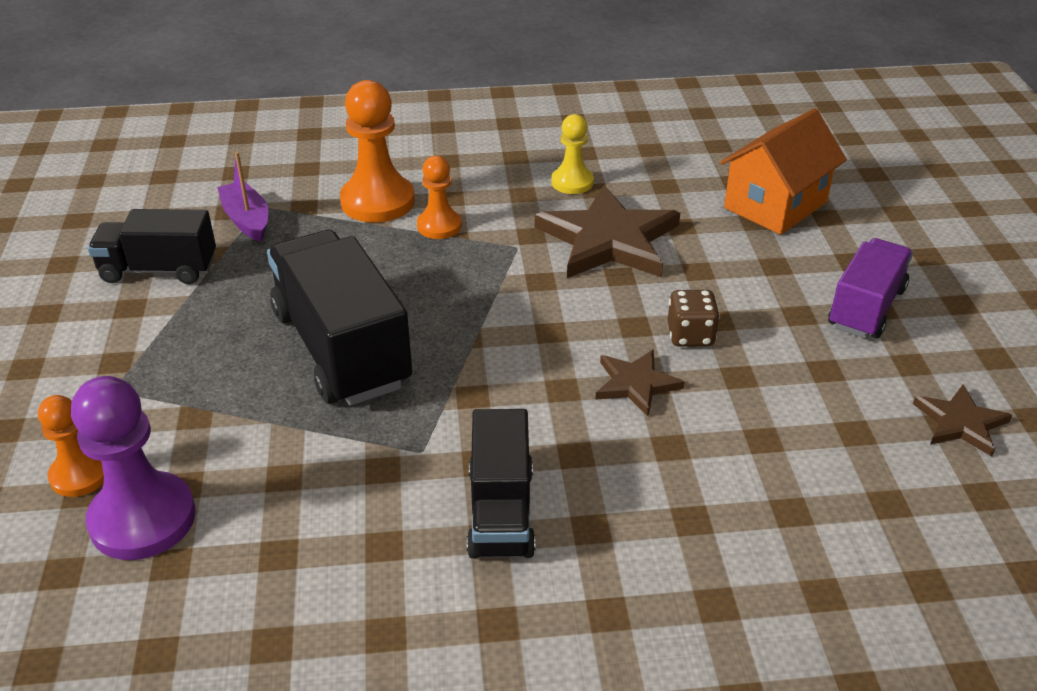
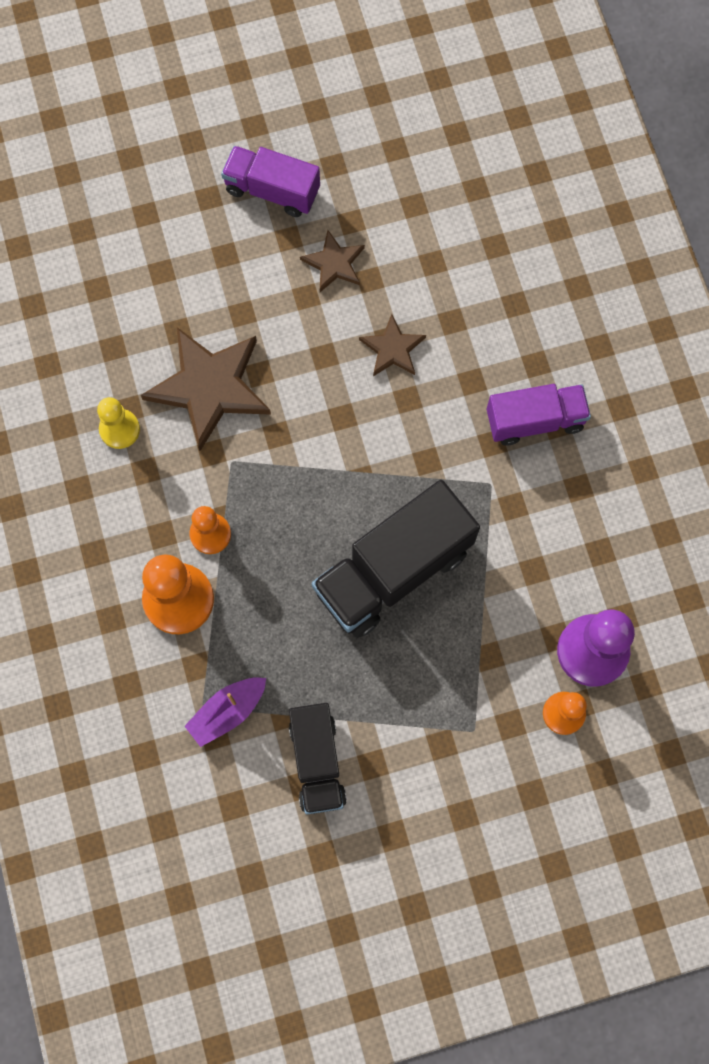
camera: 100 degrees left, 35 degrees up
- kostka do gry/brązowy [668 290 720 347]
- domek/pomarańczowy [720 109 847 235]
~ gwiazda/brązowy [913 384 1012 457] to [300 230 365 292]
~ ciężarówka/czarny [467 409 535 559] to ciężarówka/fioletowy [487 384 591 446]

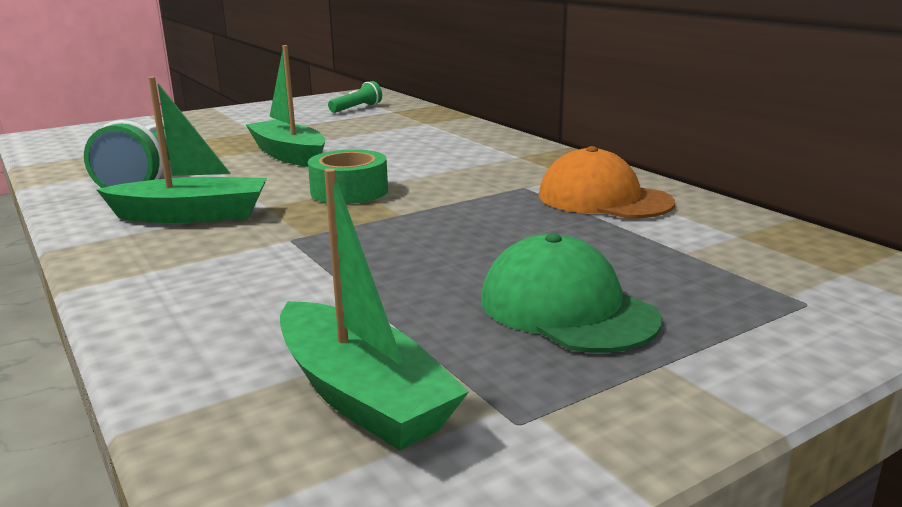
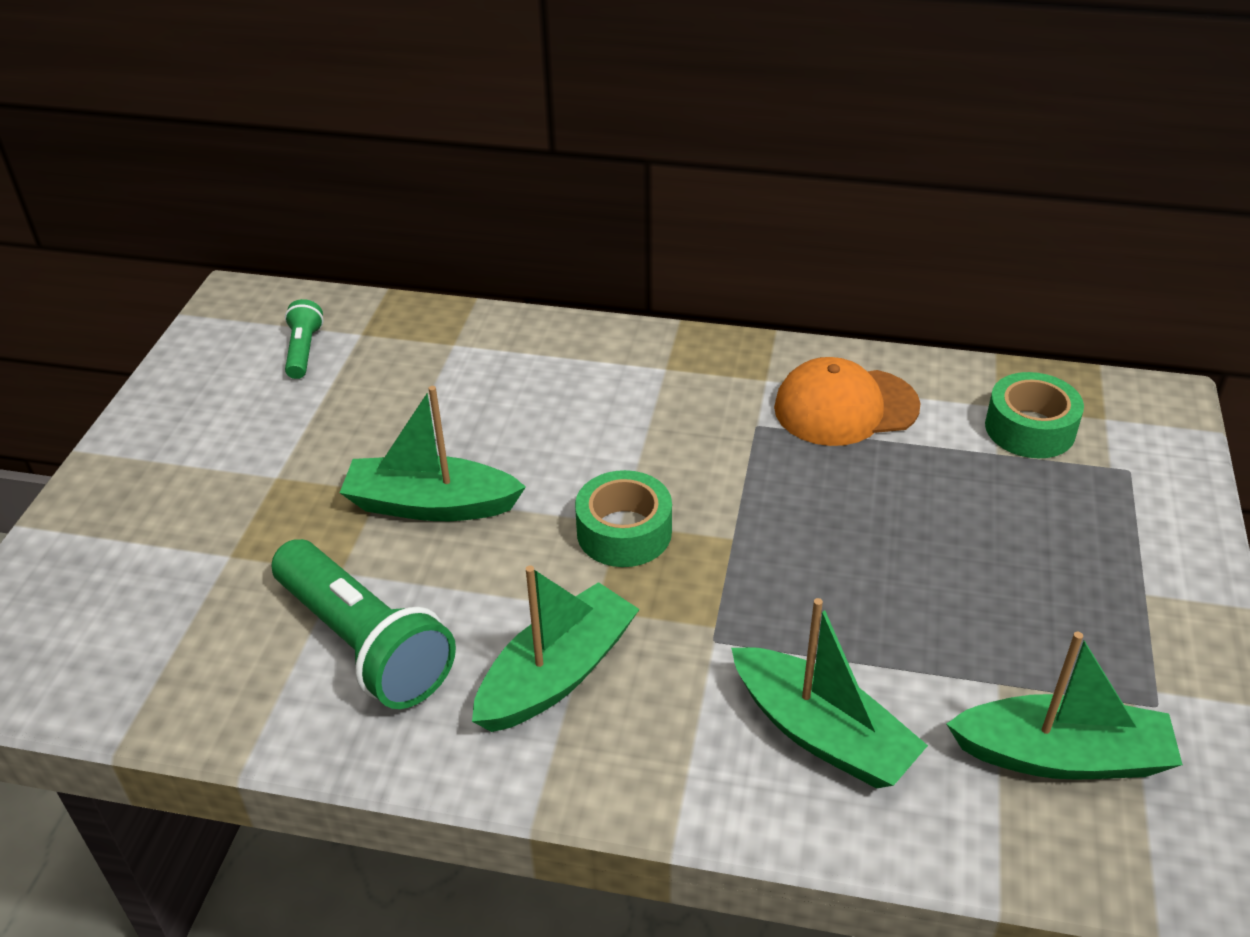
camera: 45 degrees left, 20 degrees up
- czapka/zielony [481 233 662 353]
+ łódka/zielony [731 598 928 789]
+ taśma klejąca/zielony [985 372 1084 458]

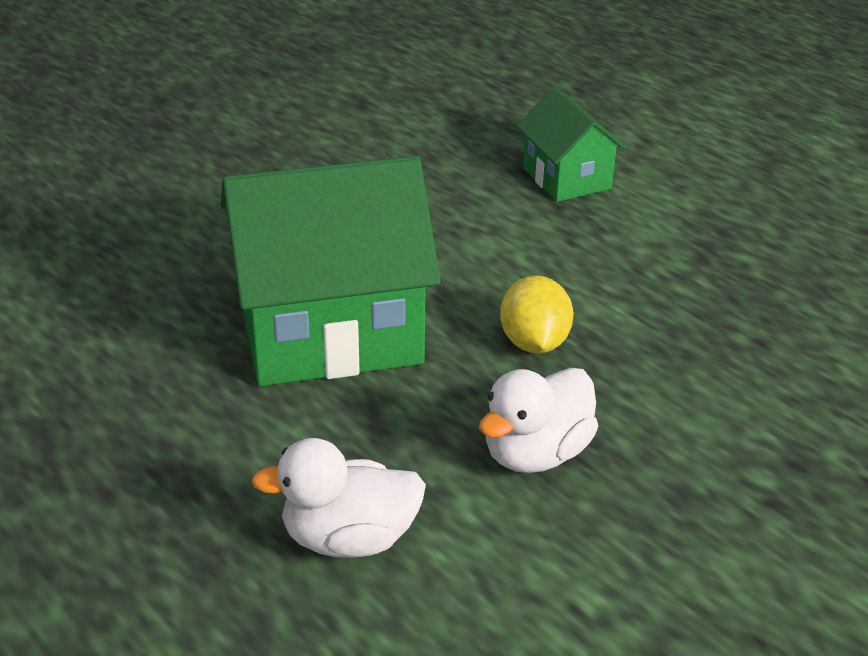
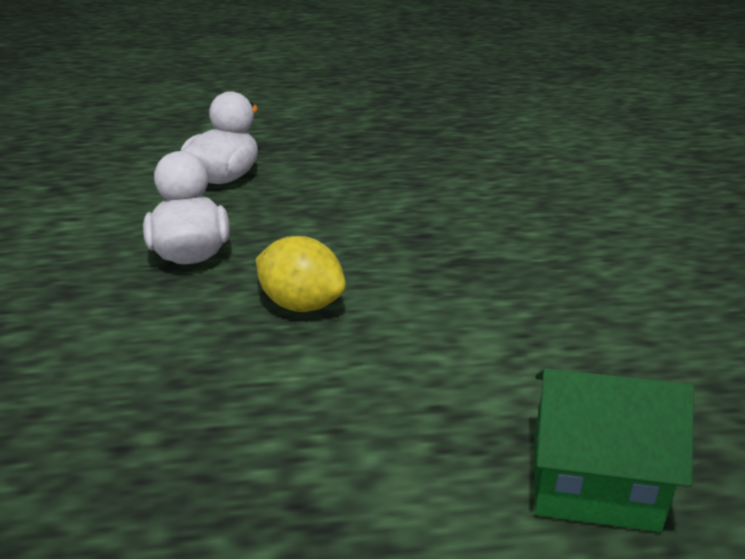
camera: 125 degrees right, 5 degrees down
- domek/zielony [220 156 441 386]

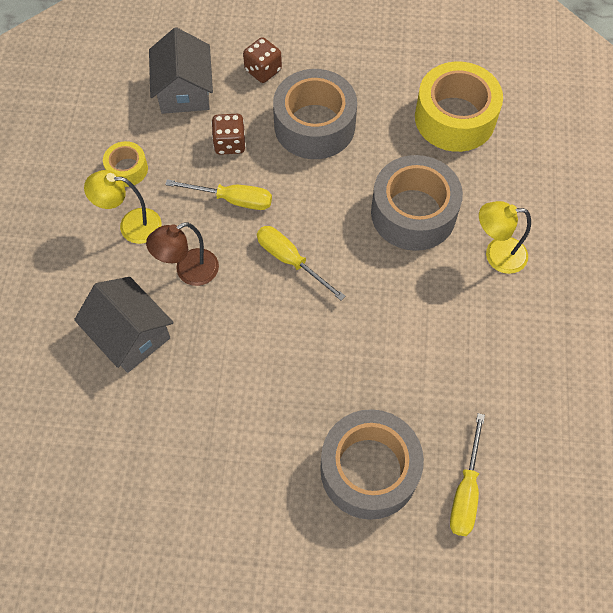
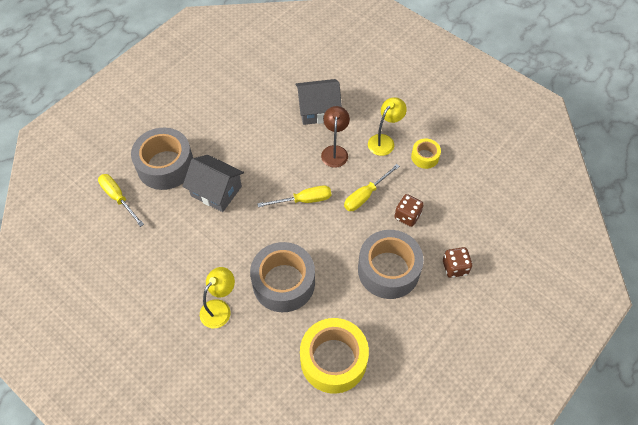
camera: 125 degrees right, 5 degrees down
~ domek/szary [149 27 213 114] to [182 155 244 212]

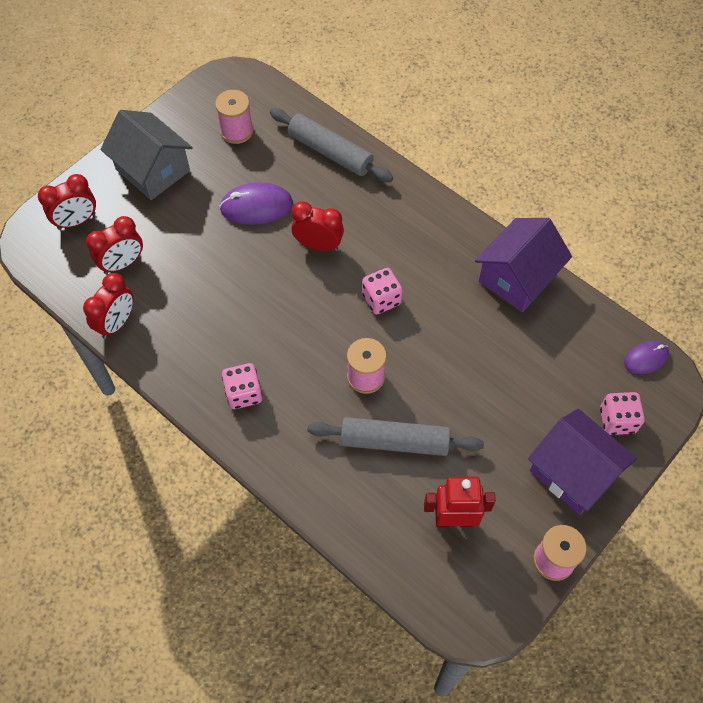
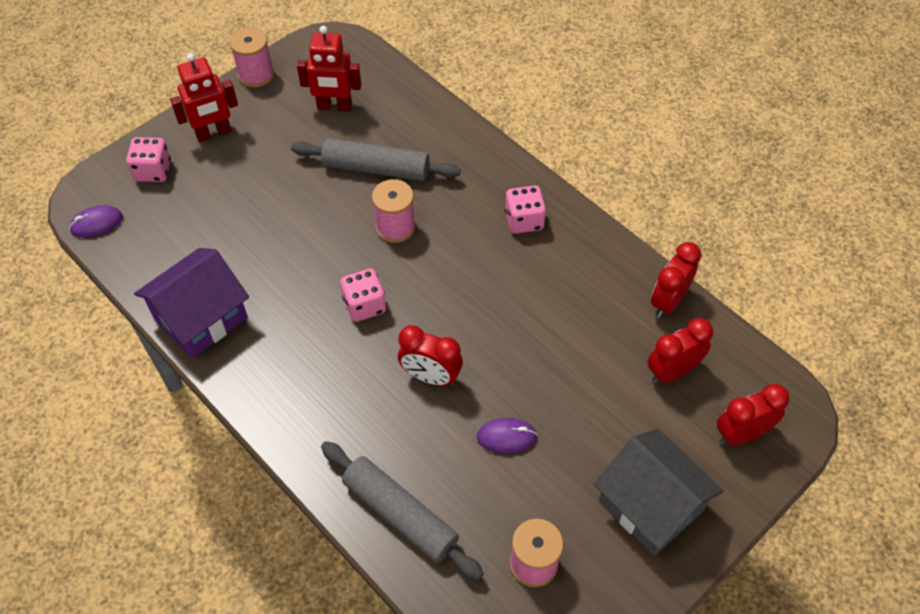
camera: 175 degrees left, 5 degrees down
~ domek/fioletowy [528 409 637 515] to robot/czerwony [170 53 238 142]
~ myszka/fioletowy [219 182 293 225] = [477 418 537 454] x0.62

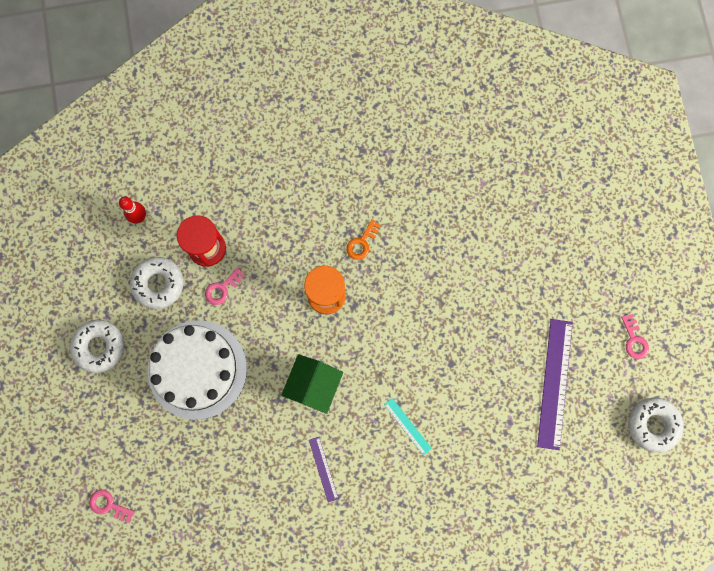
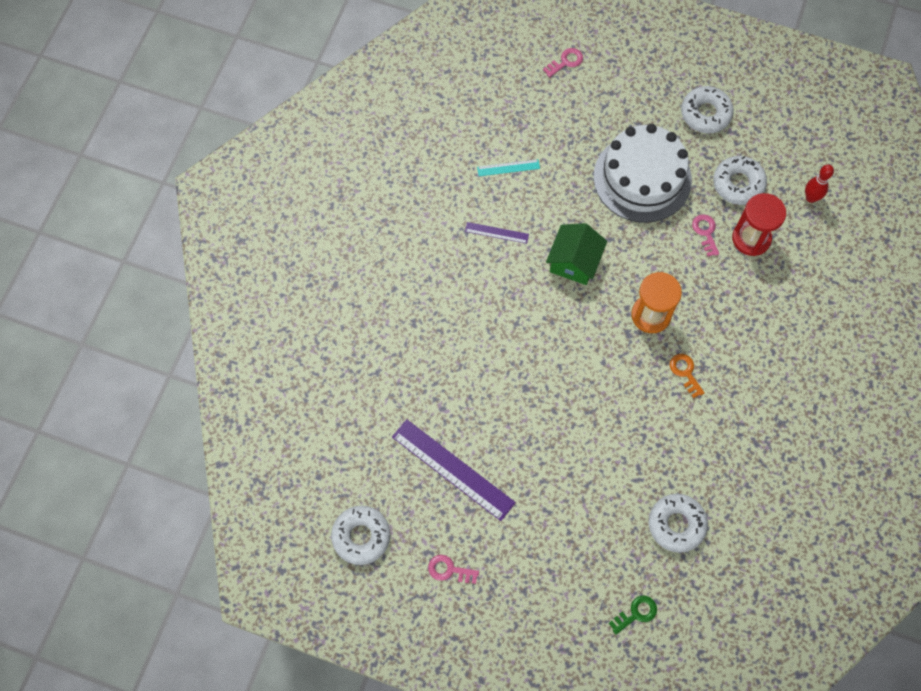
camera: 120 degrees right, 10 degrees down
+ klucz/zielony [609 596 657 635]
+ donut/biały [649 494 708 553]
~ linijka/turkusowy [384 398 432 455] to [477 159 540 176]
~ domek/zielony [281 354 343 414] = [546 223 607 285] 60 degrees clockwise

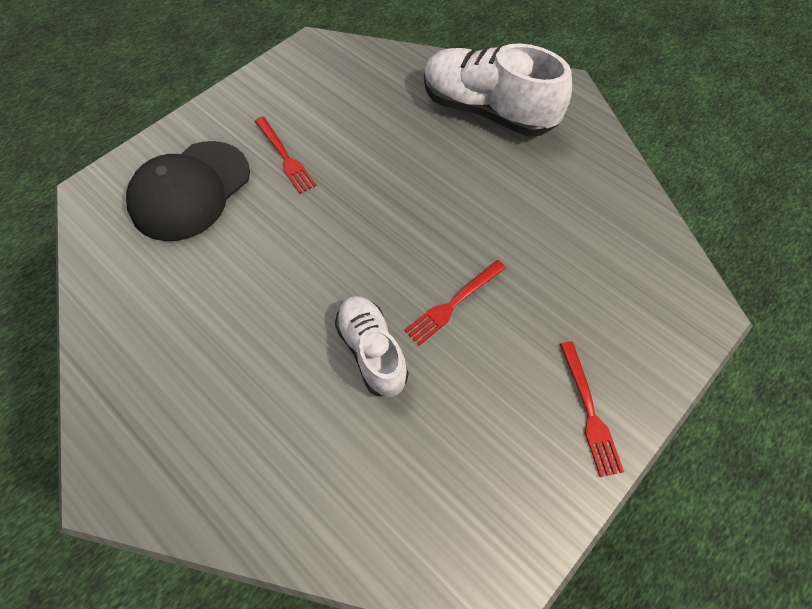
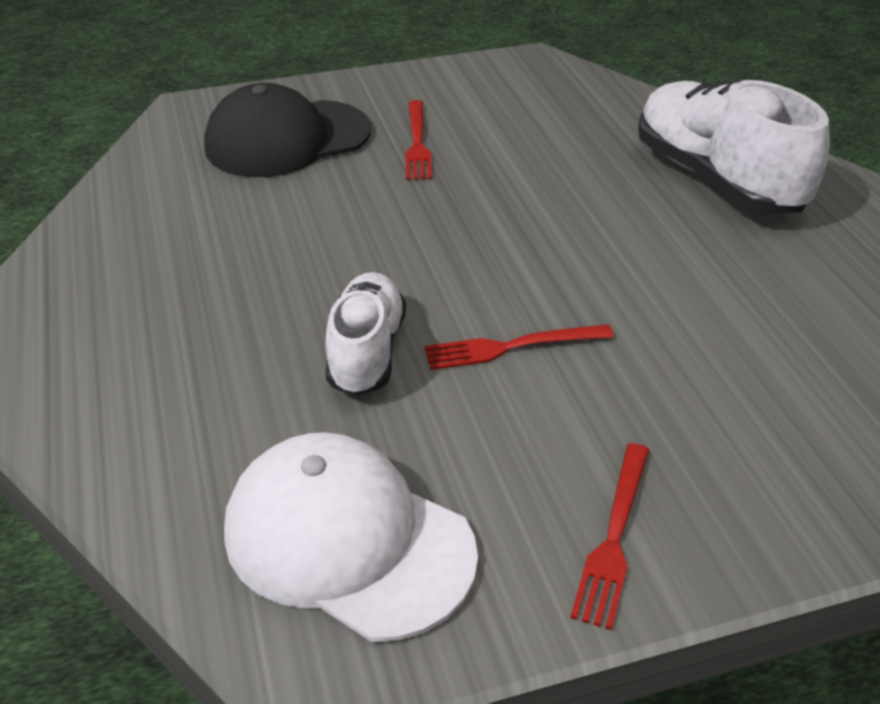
camera: 30 degrees right, 20 degrees down
+ czapka/biały [224 432 478 642]

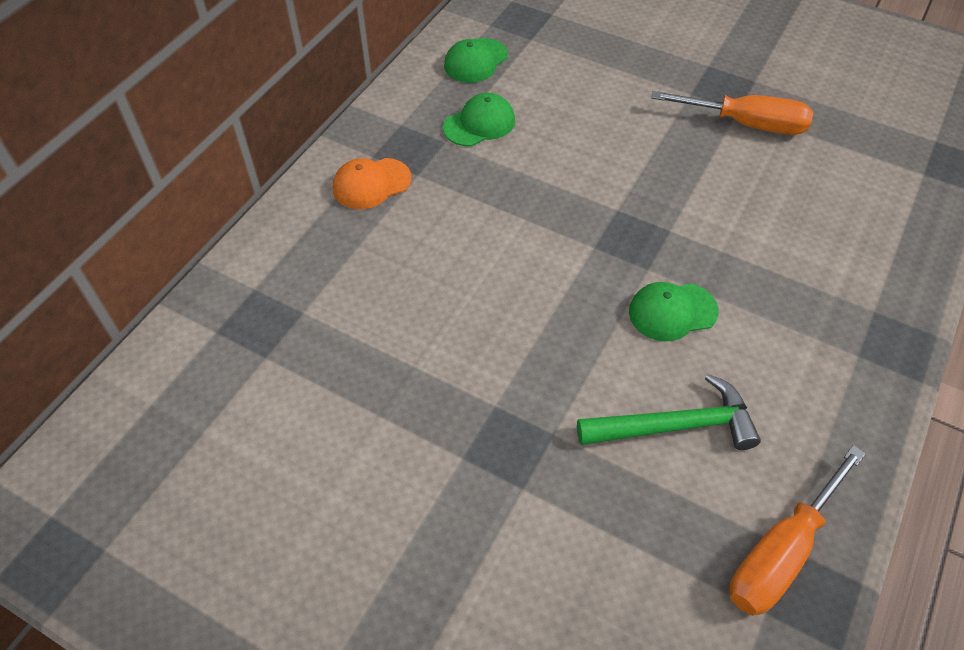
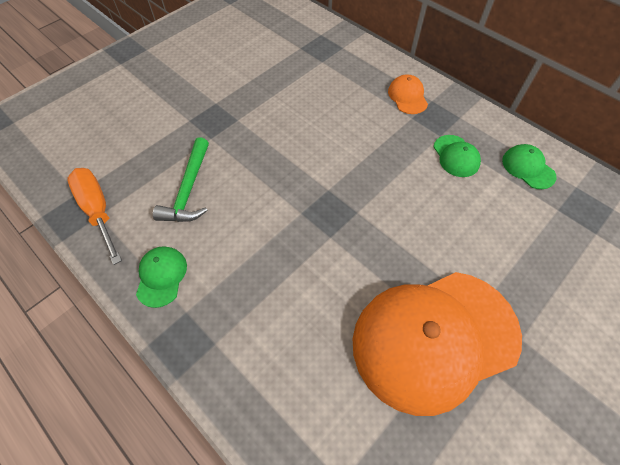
camera: 105 degrees right, 5 degrees up
~ czapka/zielony [629 282 719 341] to [136 246 187 308]
~ śrubokręt/pomarańczowy [651 91 813 135] to czapka/pomarańczowy [353 272 522 416]

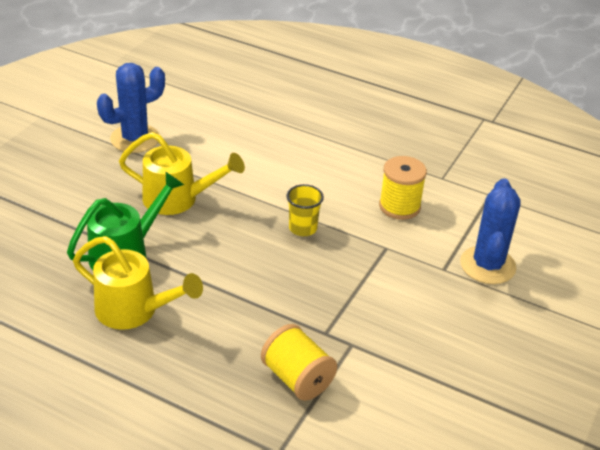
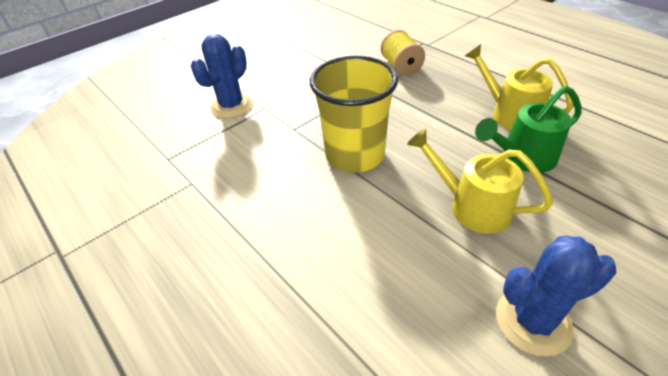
camera: 155 degrees left, 5 degrees up
- szpulka/żółty [379 156 427 220]
~ szklanka/żółty [286 184 324 236] = [310 56 398 173] x2.27

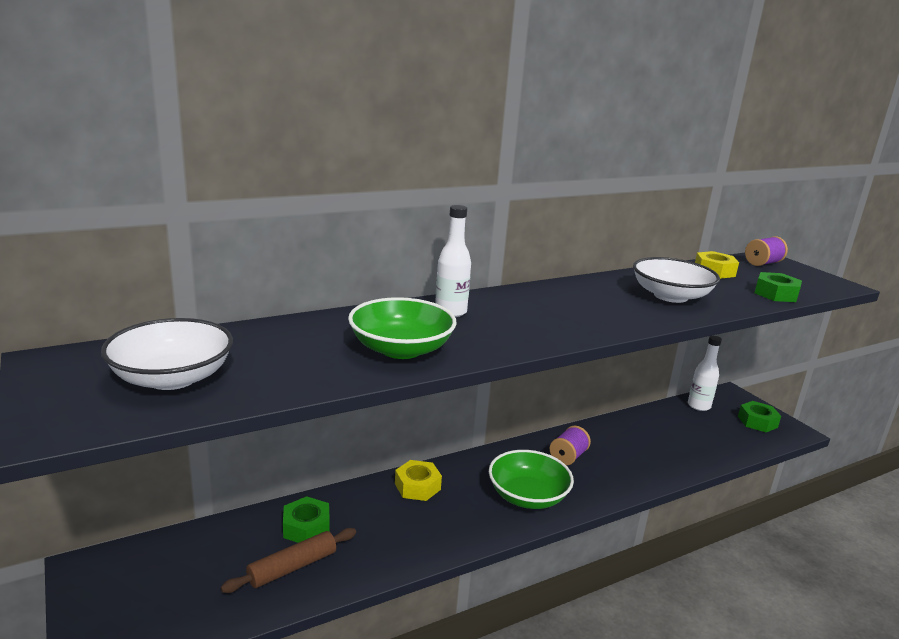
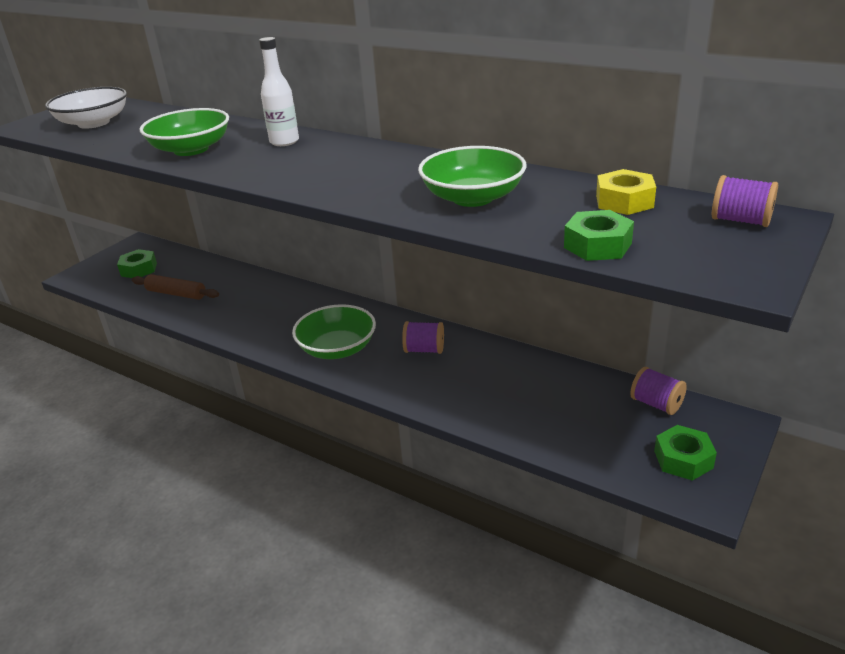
camera: 65 degrees right, 10 degrees up
- nakrętka/żółty [395 460 442 501]
~ nakrętka/zielony [283 496 330 543] to [117 249 157 278]
~ butelka/biały [688 335 722 411] to szpulka/fioletowy [630 367 687 415]
~ miska/biały [633 257 720 303] to miska/zielony [418 146 527 207]

